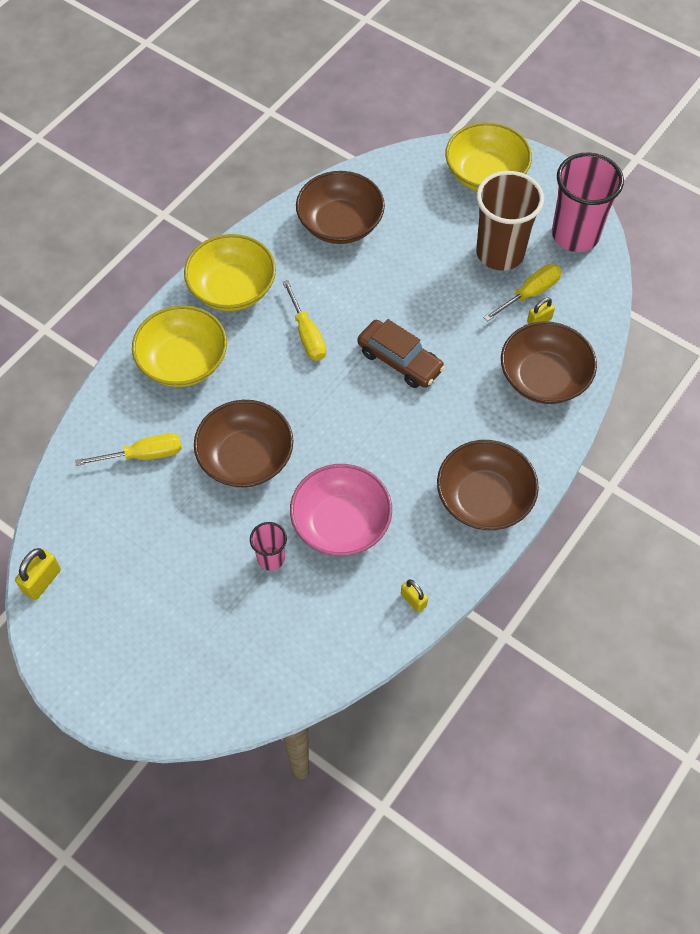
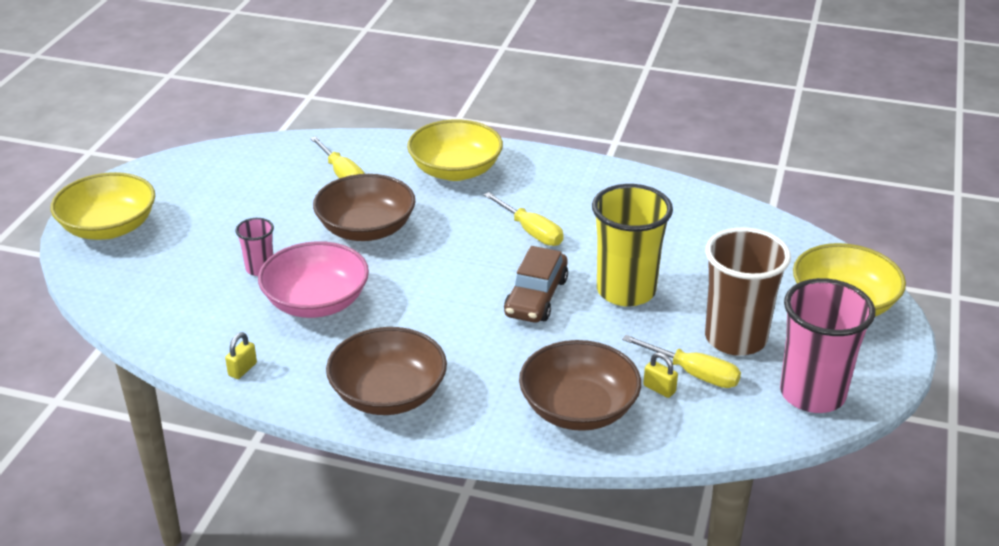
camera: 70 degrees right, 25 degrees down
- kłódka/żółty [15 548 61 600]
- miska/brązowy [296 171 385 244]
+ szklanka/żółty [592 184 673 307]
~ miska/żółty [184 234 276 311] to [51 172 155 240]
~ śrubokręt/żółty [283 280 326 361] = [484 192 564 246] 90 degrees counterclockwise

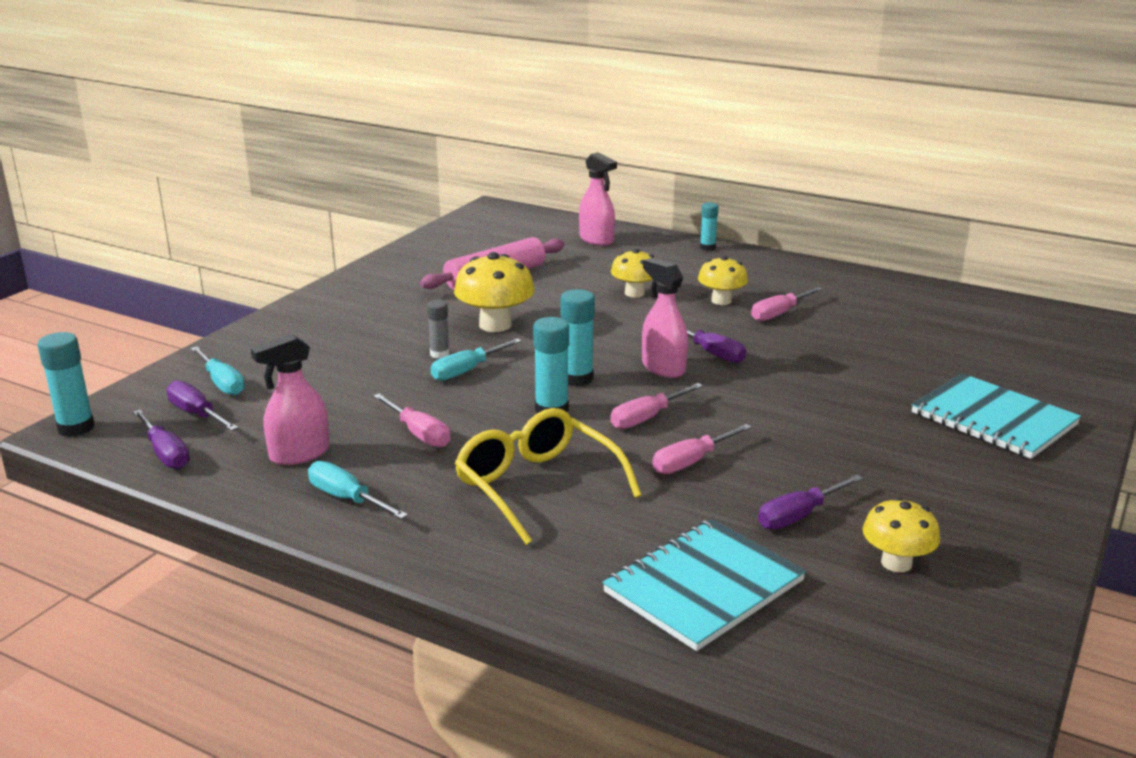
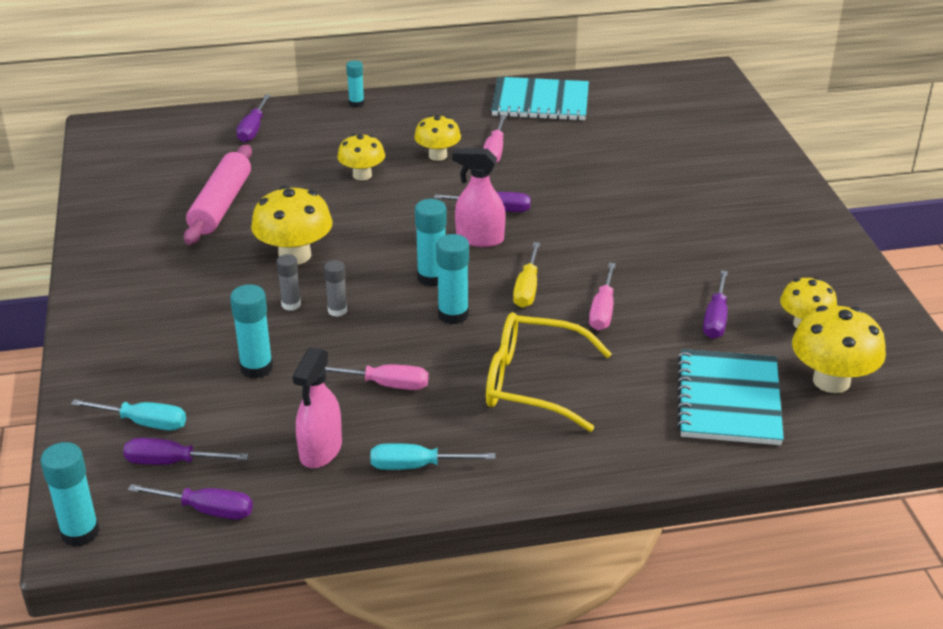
camera: 40 degrees left, 10 degrees up
+ klej w sztyfcie/turkusowy [230 284 273 379]
+ grzyb/żółty [792 306 886 393]
~ zeszyt/turkusowy [911 373 1081 459] to [491 77 589 121]
~ śrubokręt/turkusowy [431 338 522 381] to klej w sztyfcie/szary [324 260 347 317]
~ spryskiwacz/różowy [579 152 617 246] to śrubokręt/fioletowy [236 94 271 142]
~ śrubokręt/różowy [610 383 703 429] to śrubokręt/żółty [513 242 540 308]

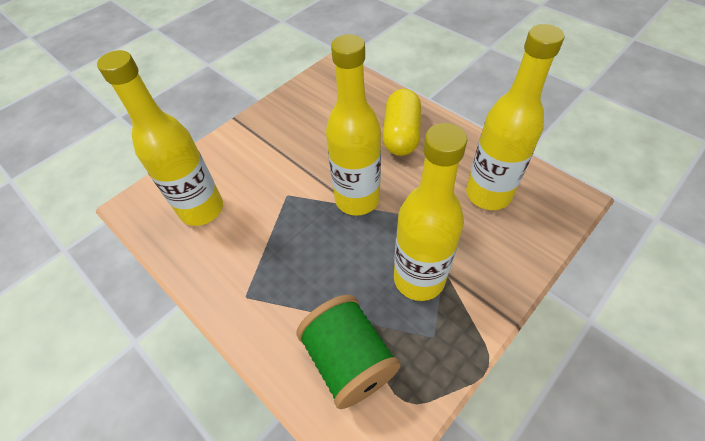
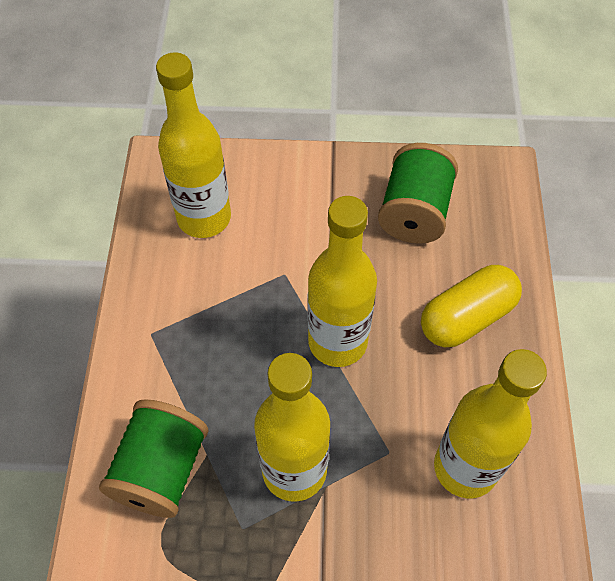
camera: 45 degrees right, 5 degrees up
+ szpulka/zielony [378 143 458 244]

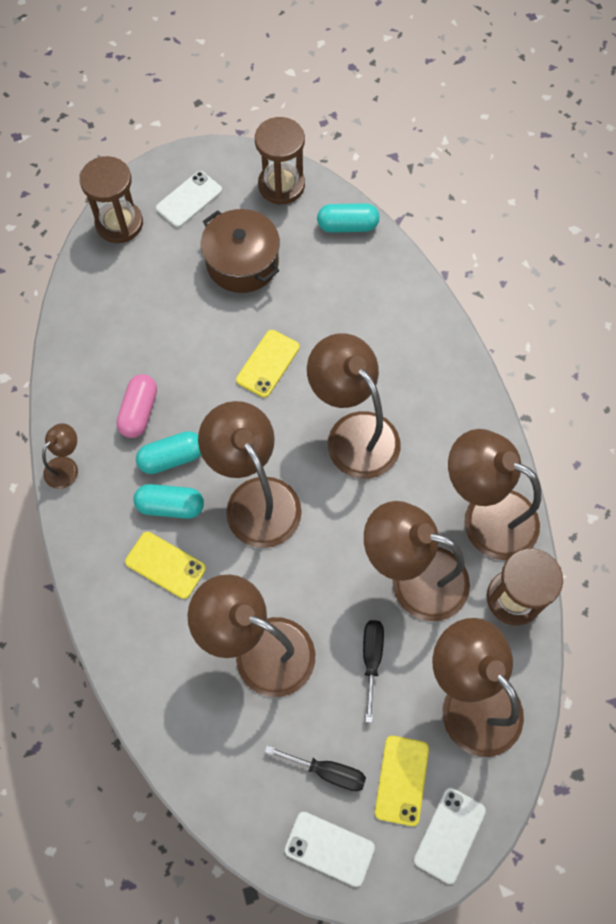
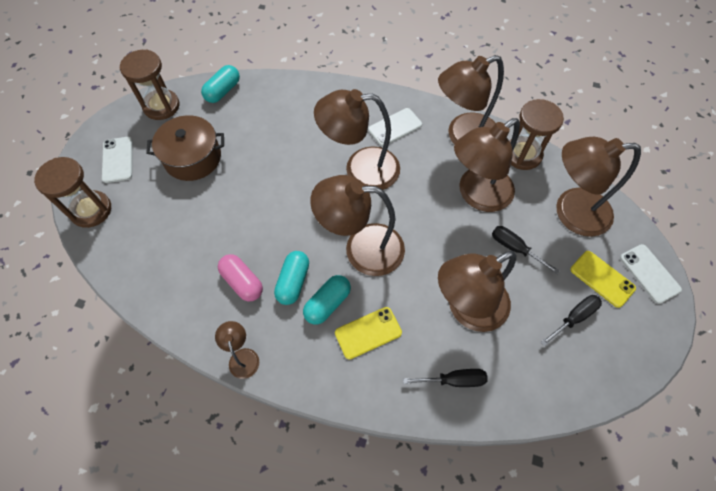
camera: 55 degrees left, 5 degrees down
- telefon/żółty [236 330 300 397]
+ śrubokręt/czarny [403 369 488 387]
~ telefon/biały [285 812 375 887] to [368 108 422 146]

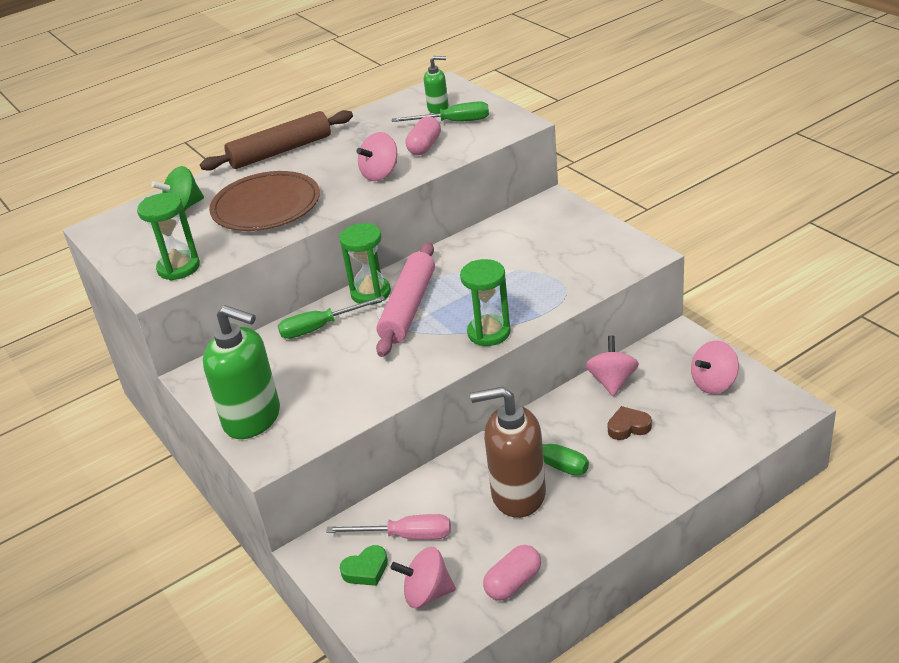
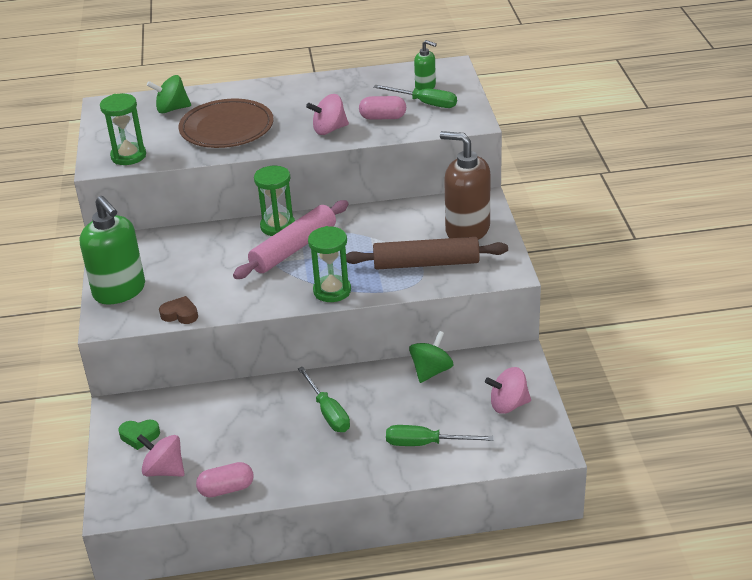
camera: 25 degrees right, 0 degrees up
- śrubokręt/różowy [326 514 451 540]
~ wałek do ciasta/brązowy [200 110 353 171] to [346 237 508 270]
~ śrubokręt/zielony [278 296 385 339] to [386 425 494 446]
~ dozownik mydła/brązowy [470 387 546 518] to [440 131 490 240]
~ serce/brązowy [608 406 652 440] to [159 296 198 324]
~ bączek/różowy [586 335 639 396] to bączek/zielony [409 331 454 383]
~ kapsułka/różowy [406 116 441 155] = [359 96 406 120] 45 degrees clockwise

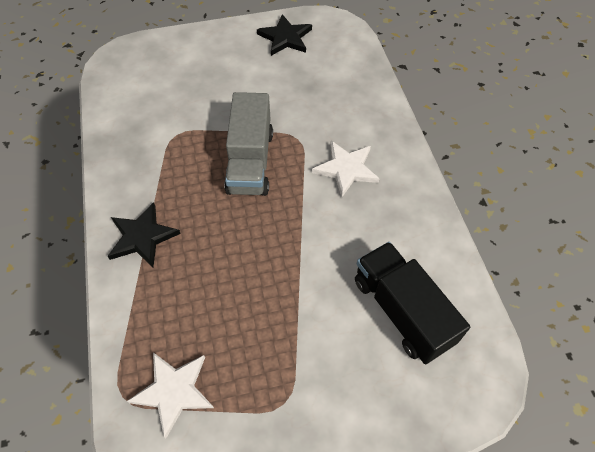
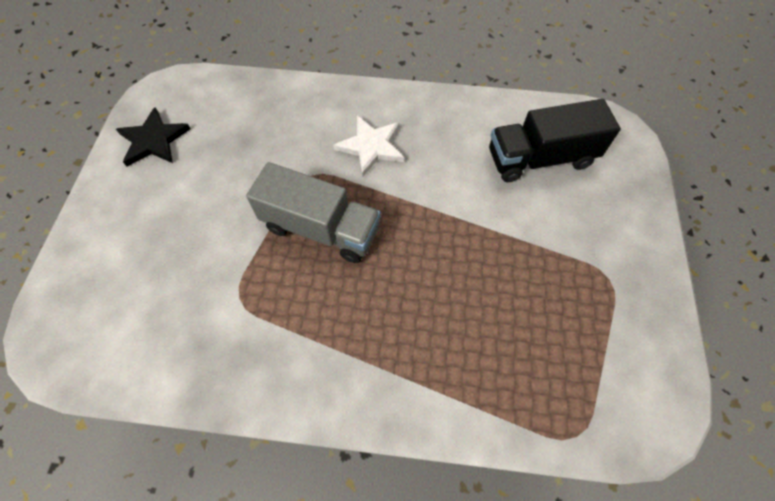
camera: 70 degrees left, 5 degrees up
- gwiazda/czarny [108 202 181 268]
- gwiazda/biały [127 352 214 438]

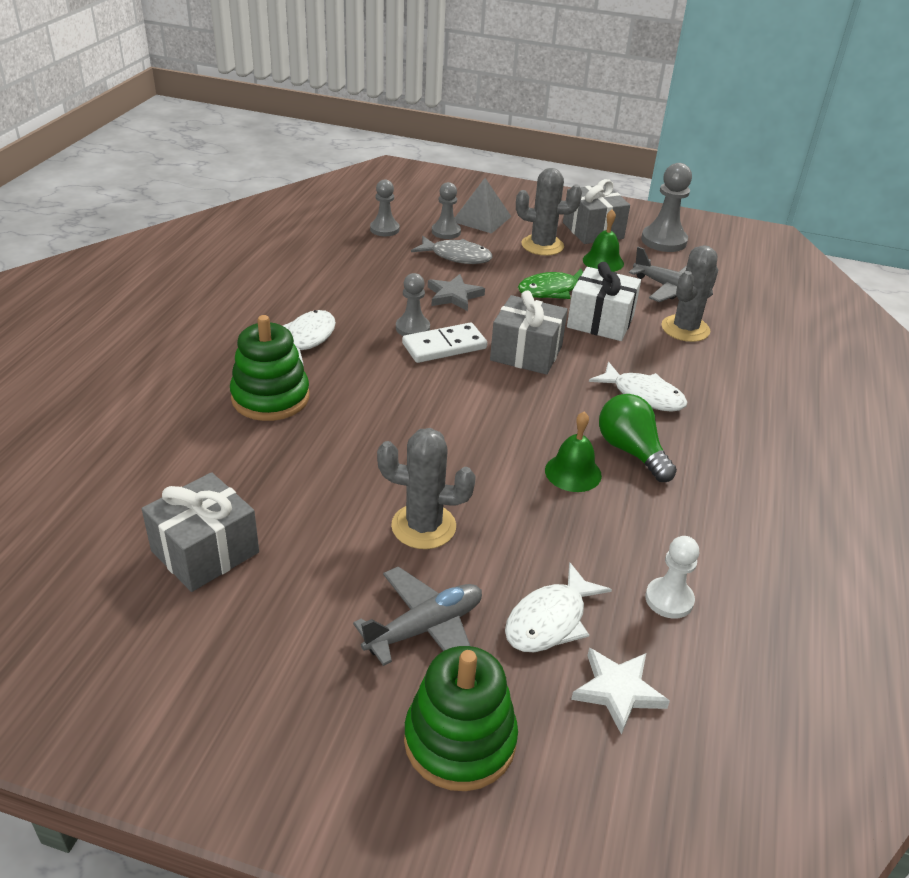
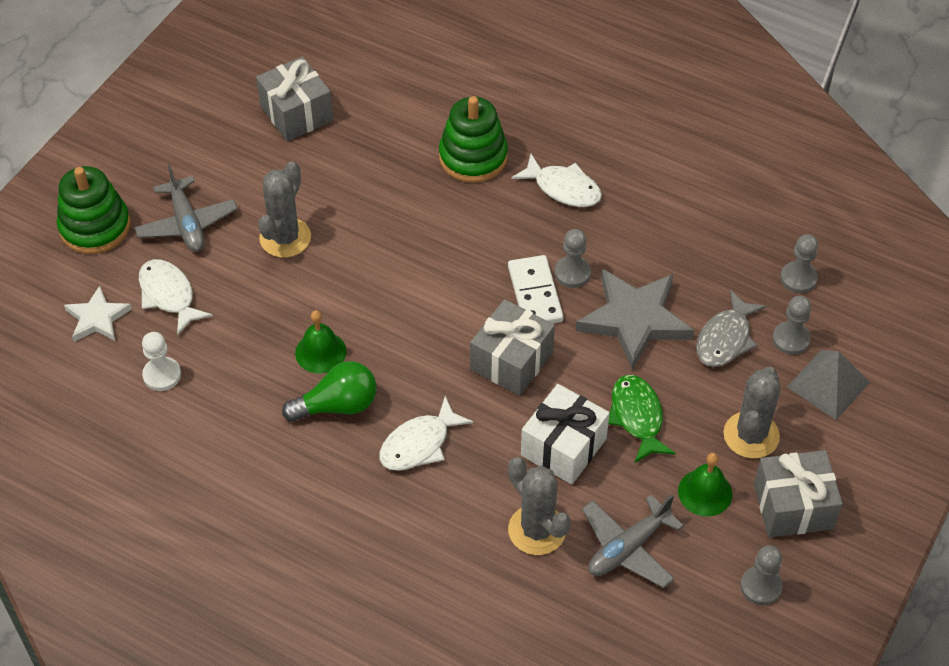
camera: 105 degrees right, 15 degrees up
~ gwiazda/szary [428 274 485 311] = [576 269 694 370] x1.75
~ pionek/szary [641 163 692 252] = [741 545 782 605] x0.64

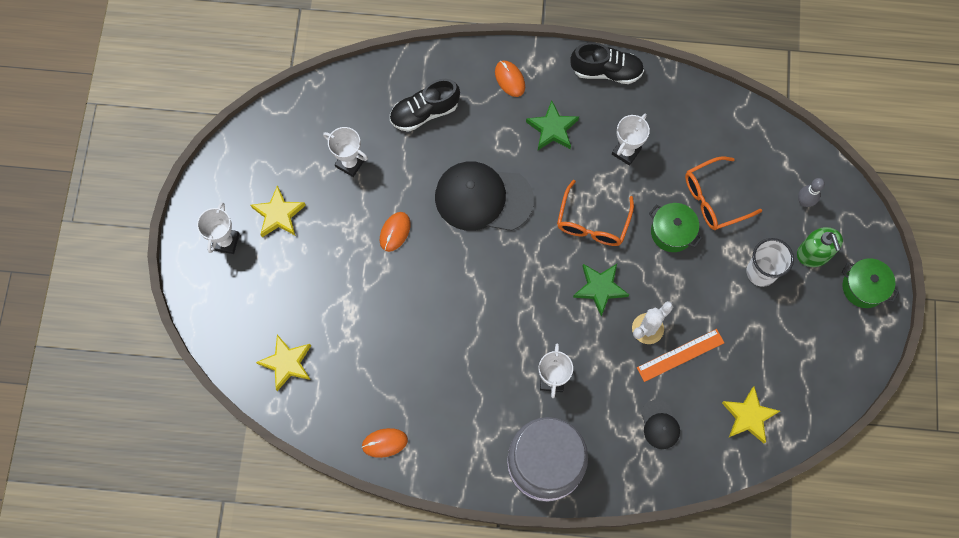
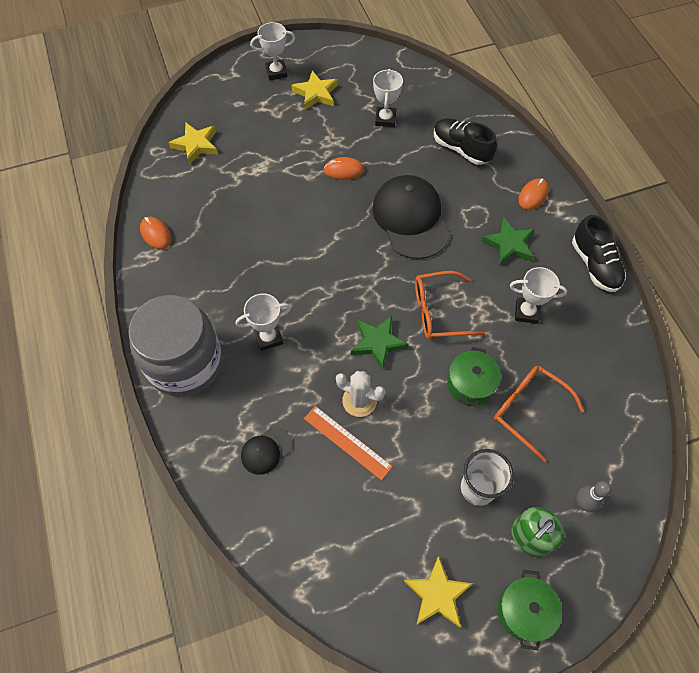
camera: 65 degrees right, 10 degrees down
~ gwiazda/żółty [722 387 780 443] to [404 556 473 627]

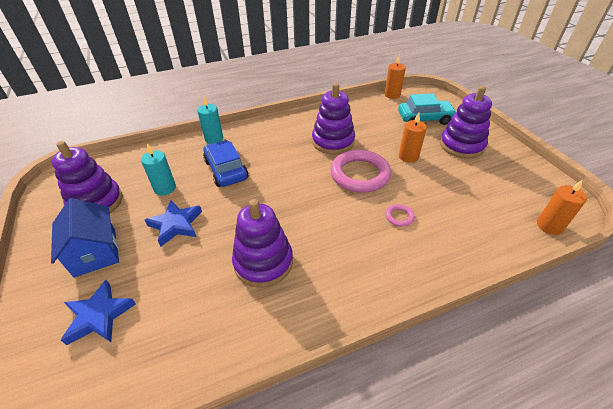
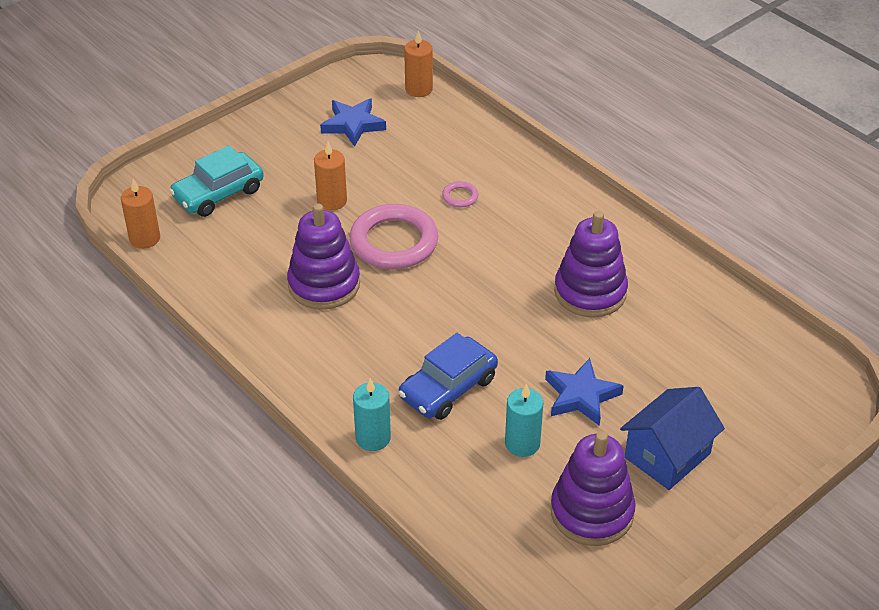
camera: 110 degrees left, 0 degrees up
- zabawka nakładanka/fioletowy [440 86 492 159]
~ gwiazda/niebieski [61 280 136 345] to [320 98 386 147]
~ samochód/turkusowy [398 94 457 125] = [169 145 264 217] 105 degrees counterclockwise

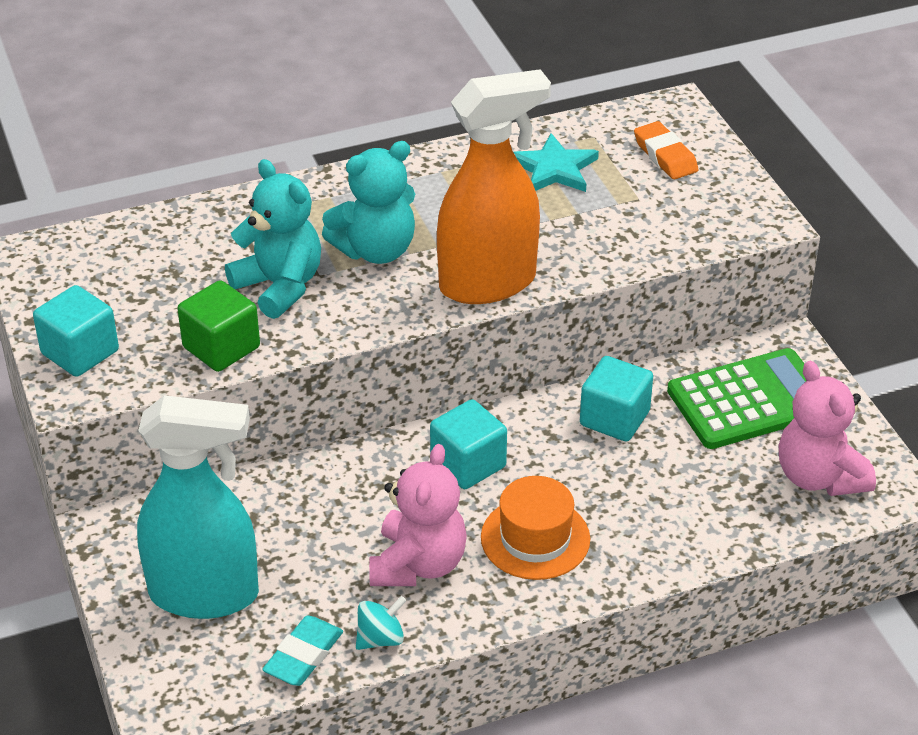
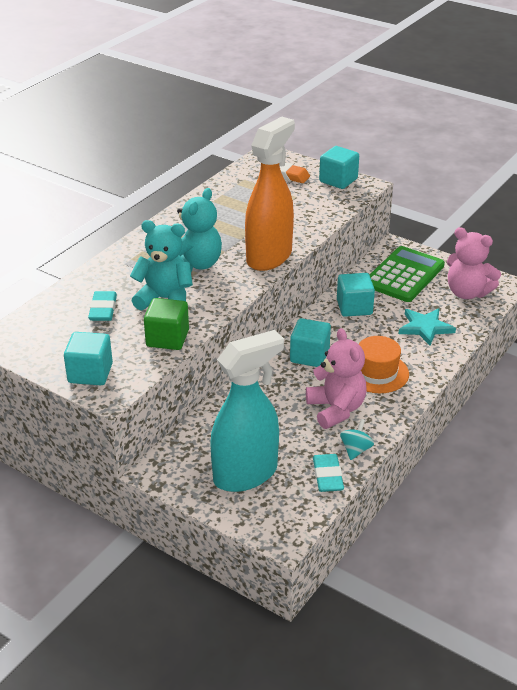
camera: 35 degrees left, 5 degrees down
+ gumka do mazania/turkusowy [88 291 117 321]
+ sześcian/turkusowy [319 146 359 189]
~ gwiazda/turkusowy [513 133 599 192] to [398 308 456 346]

